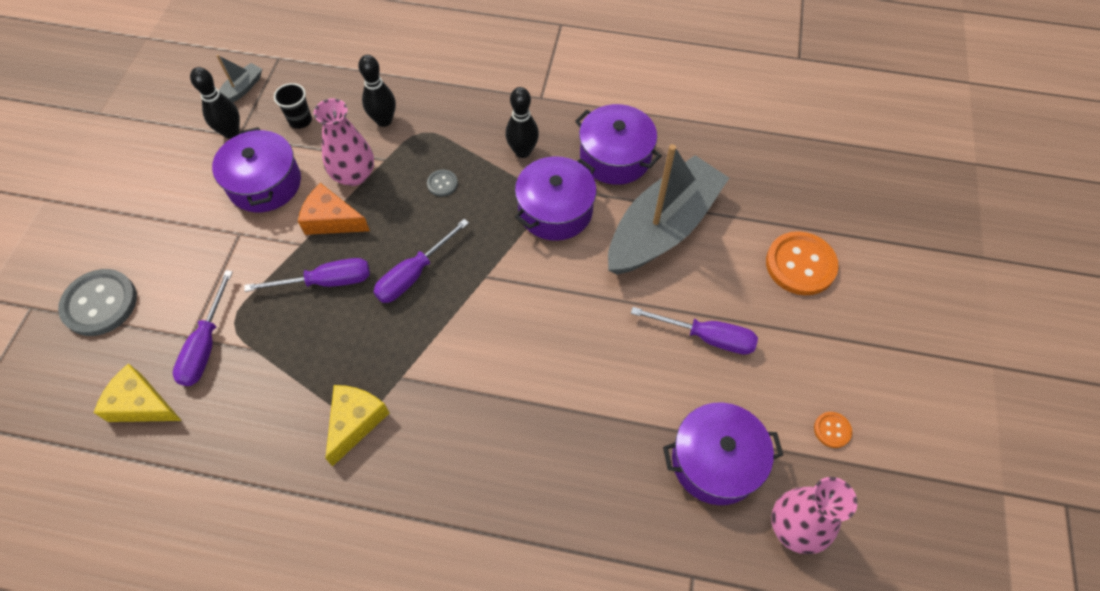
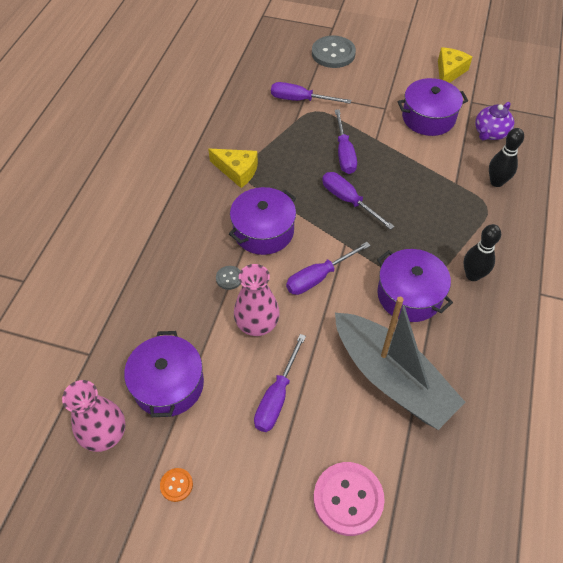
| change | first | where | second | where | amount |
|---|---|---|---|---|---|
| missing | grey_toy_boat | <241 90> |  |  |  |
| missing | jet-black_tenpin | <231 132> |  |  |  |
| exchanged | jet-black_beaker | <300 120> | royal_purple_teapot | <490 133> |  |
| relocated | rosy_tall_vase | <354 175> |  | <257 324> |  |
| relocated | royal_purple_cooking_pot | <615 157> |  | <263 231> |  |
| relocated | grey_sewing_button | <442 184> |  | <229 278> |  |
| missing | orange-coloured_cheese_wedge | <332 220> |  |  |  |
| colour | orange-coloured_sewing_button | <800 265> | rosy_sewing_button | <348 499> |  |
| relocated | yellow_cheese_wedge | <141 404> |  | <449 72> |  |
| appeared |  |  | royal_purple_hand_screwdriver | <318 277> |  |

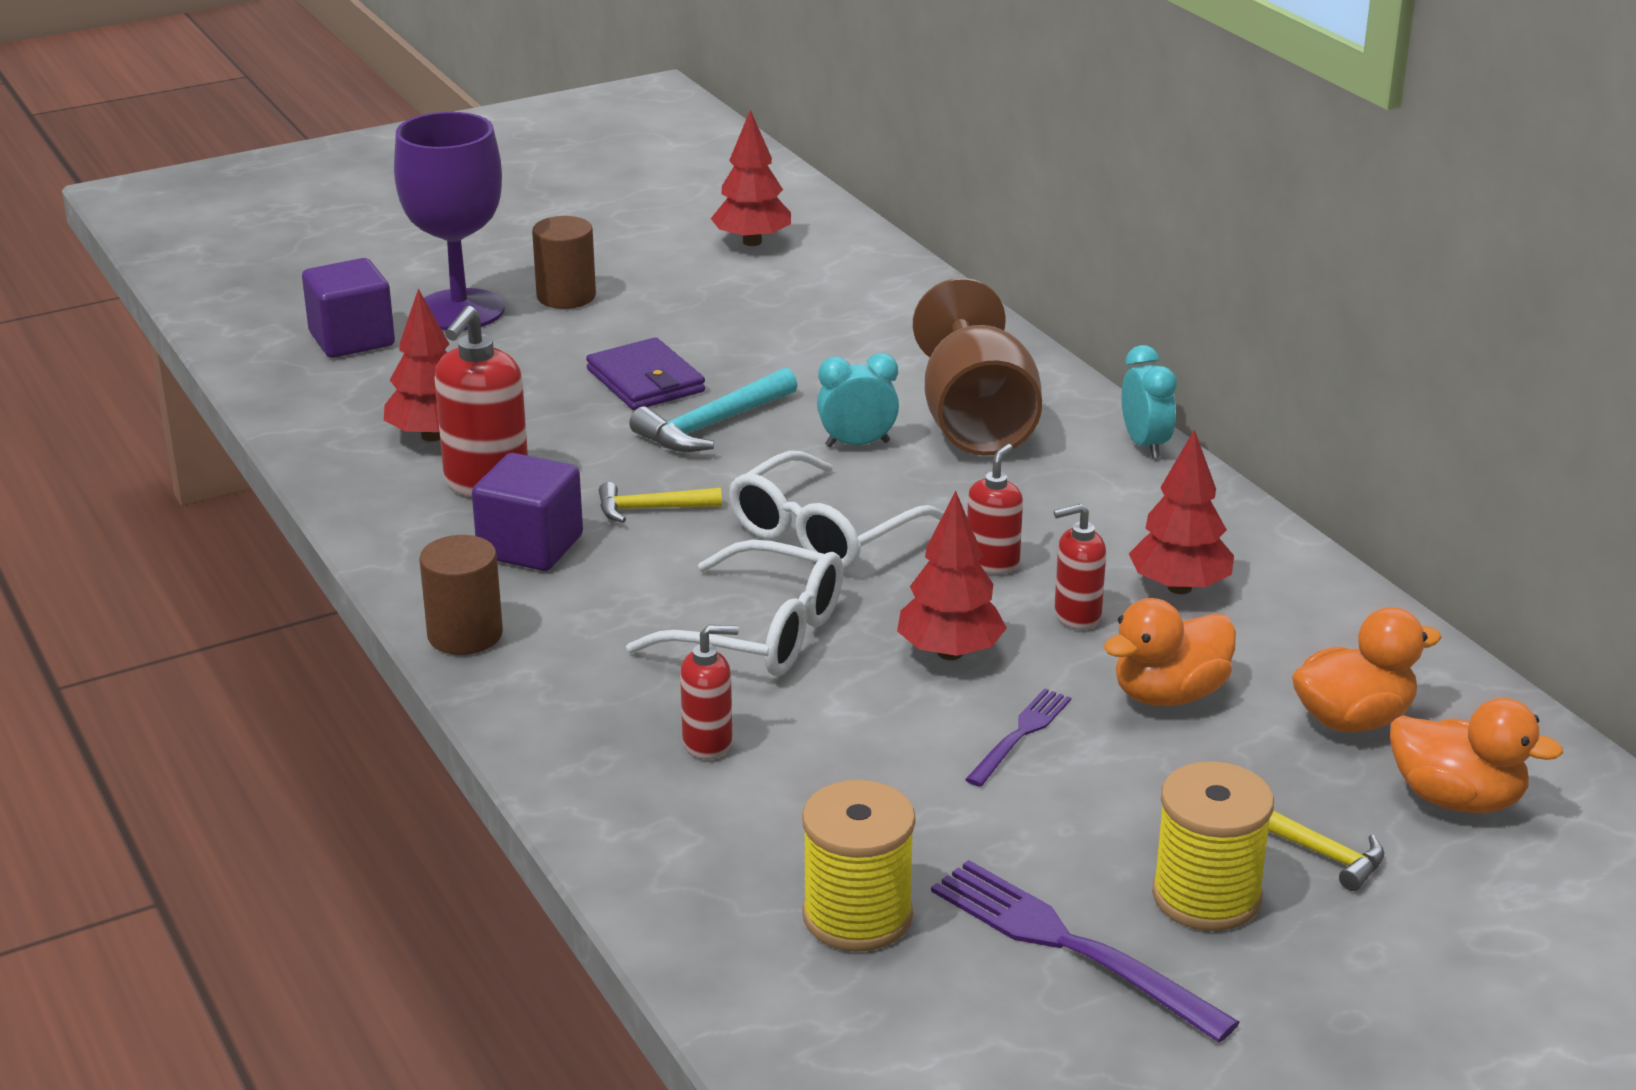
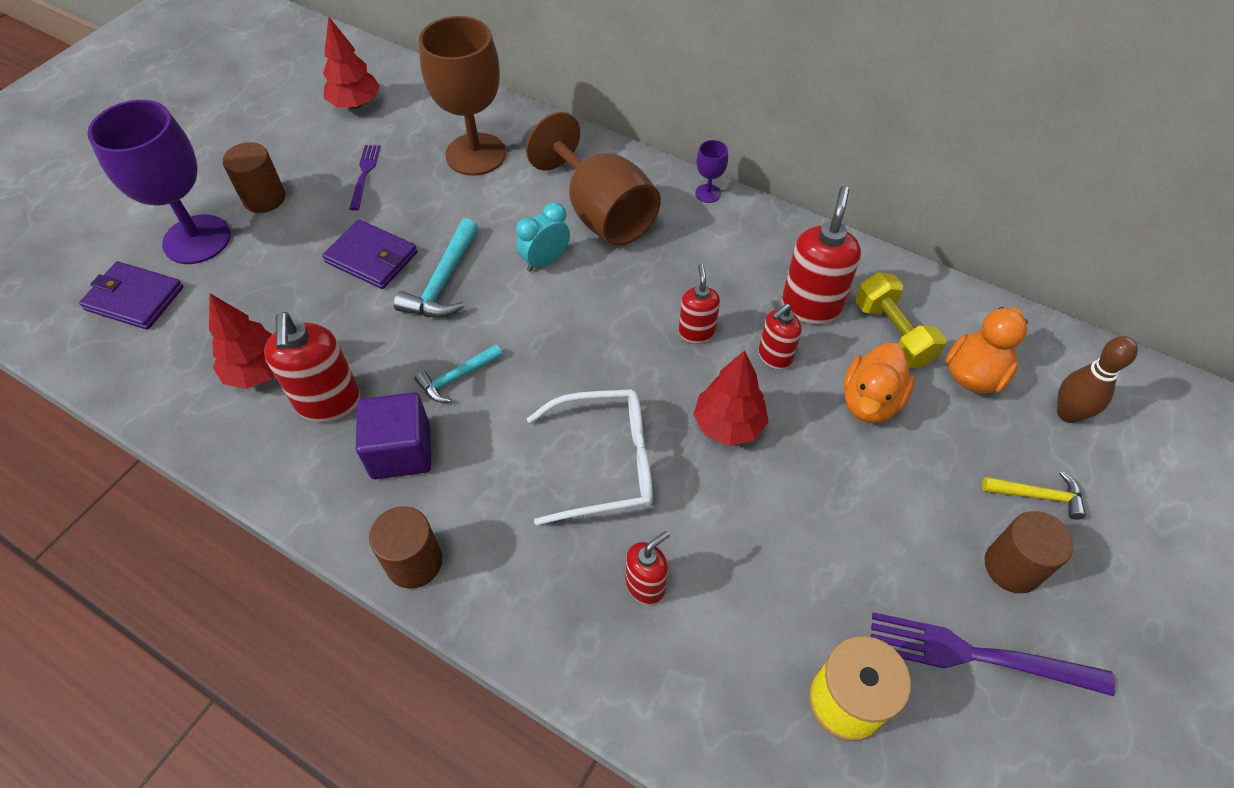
| change | first | where | second | where | amount |
|---|---|---|---|---|---|
| exchanged | royal_purple_block | <352 339> | royal_purple_card_wallet | <134 298> |  |
| exchanged | turquoise_alarm_clock | <1145 445> | royal_purple_wine_glass | <708 193> |  |
| exchanged | scarlet_tree | <1179 587> | scarlet_soap_dispenser | <810 306> |  |
| missing | snow-white_glasses | <824 533> |  |  |  |
| colour | yellow_claw_hammer | <651 509> | turquoise_claw_hammer | <457 378> |  |
| relocated | royal_purple_table_fork | <1020 734> |  | <365 174> |  |
| exchanged | orange-coloured_rubber_duck | <1457 799> | brown_tenpin | <1068 413> |  |
| exchanged | yellow_reel_of_thread | <1206 896> | brown_cylinder | <1012 567> |  |
| appeared |  |  | brown_wine_glass | <475 154> |  |
| appeared |  |  | yellow_hand_weight | <892 333> |  |

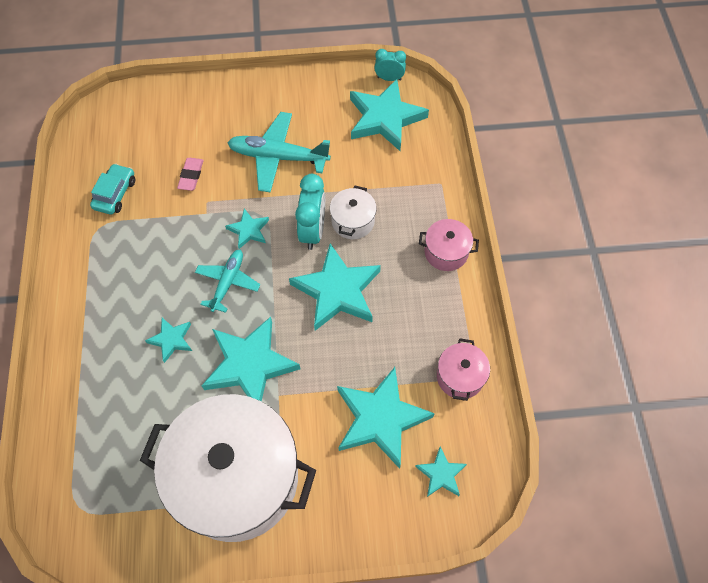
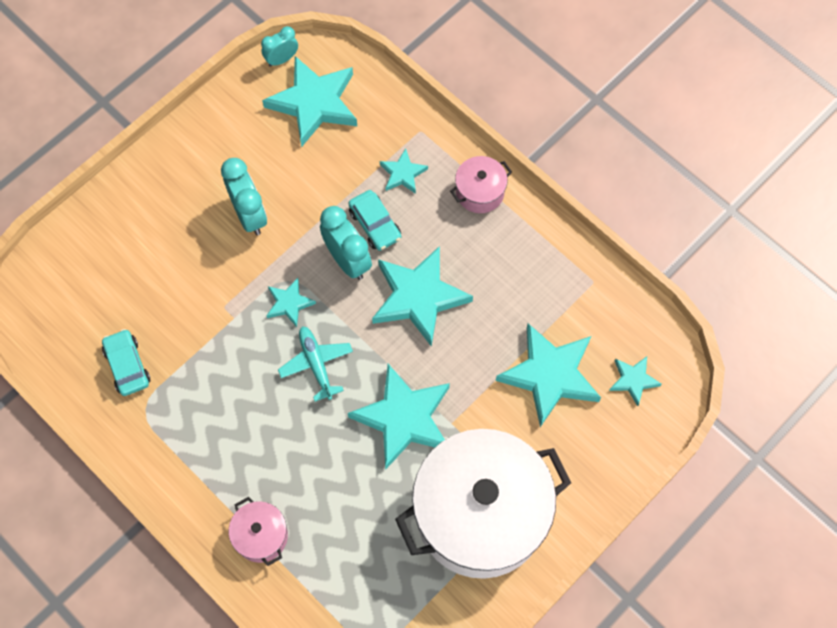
| change | first | where | second | where | amount |
|---|---|---|---|---|---|
| exchanged | turquoise_aeroplane | <278 157> | turquoise_alarm_clock | <249 214> |  |
| missing | rosy_gum_eraser | <191 176> |  |  |  |
| exchanged | snow-white_cooking_pot | <353 221> | turquoise_automobile | <375 224> |  |
| relocated | turquoise_star | <171 340> |  | <403 174> |  |
| relocated | rosy_cooking_pot | <460 377> |  | <261 536> |  |

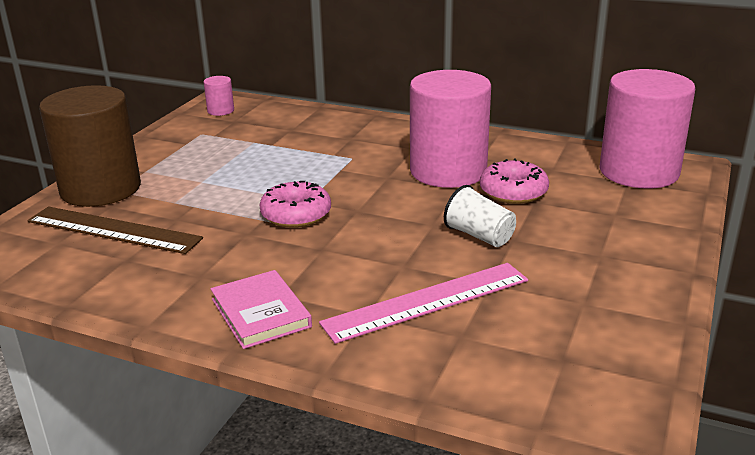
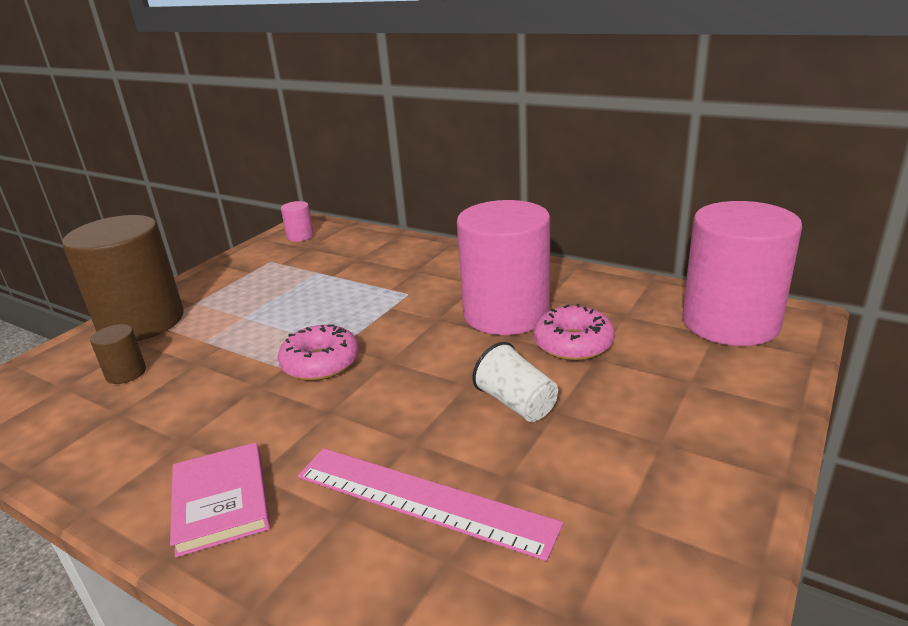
| change | first | where | second | where | amount |
|---|---|---|---|---|---|
| exchanged | brown_ruler | <113 230> | brown_cylinder | <126 373> |  |
| spun | rosy_ruler | <427 301> |  | <422 499> | 45 degrees clockwise |

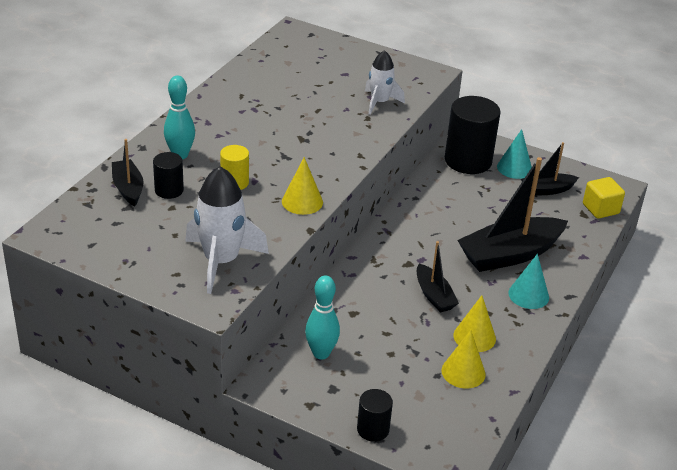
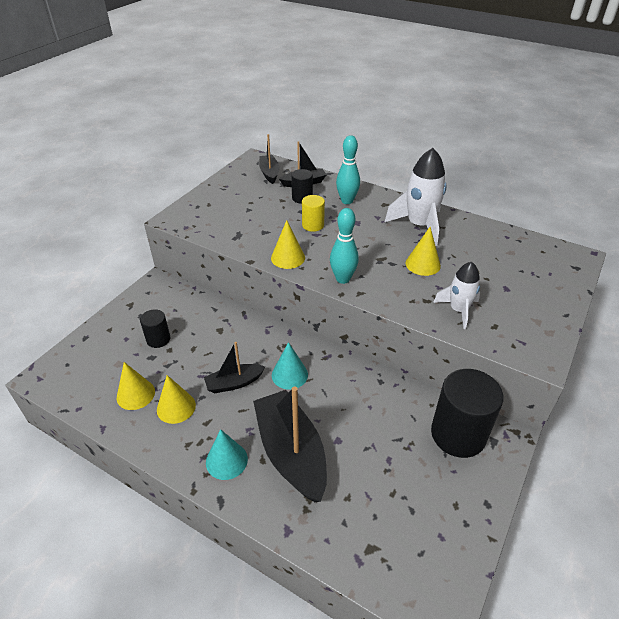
| change | first | where | second | where | amount |
|---|---|---|---|---|---|
| relocated | turquoise_solid_cone | <514 168> |  | <289 374> |  |
| relocated | jet-black_toy_boat | <547 190> |  | <269 173> |  |
| relocated | snow-white_spaceship | <221 261> |  | <419 225> |  |
| missing | yellow_block | <600 209> |  |  |  |
| relocated | turquoise_tenpin | <321 353> |  | <343 279> |  |
| relocated | jet-black_cylinder | <373 429> |  | <158 339> |  |
| appeared |  |  | yellow_solid_cone | <423 264> |  |

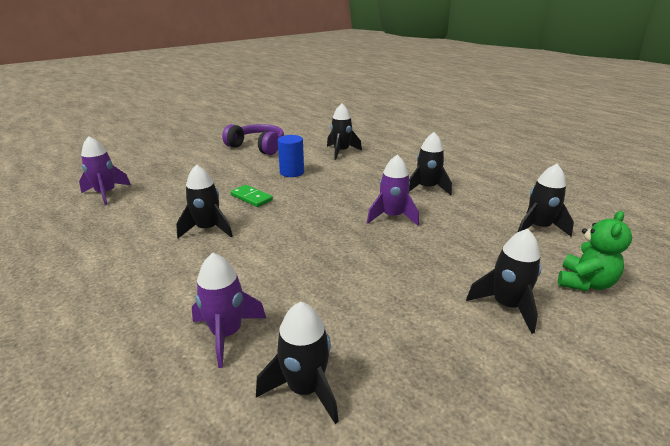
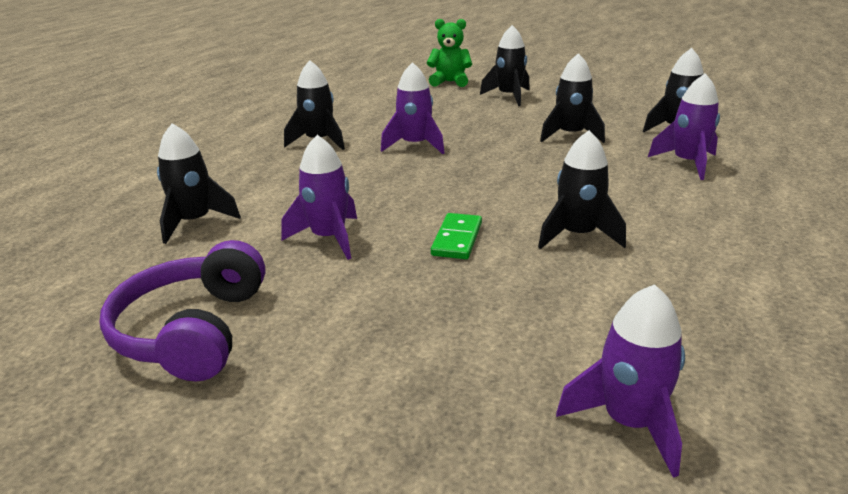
| change | first | where | second | where | amount |
|---|---|---|---|---|---|
| exchanged | royal_blue_cylinder | <292 172> | royal_purple_spaceship | <329 238> |  |
| relocated | jet-black_spaceship | <538 228> |  | <570 135> |  |

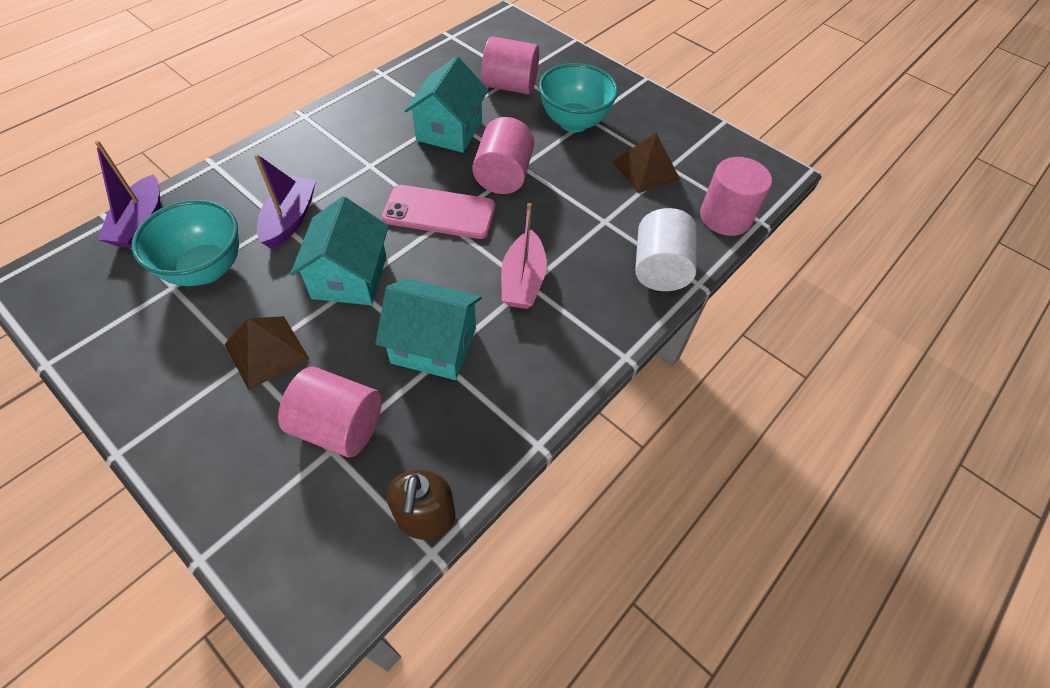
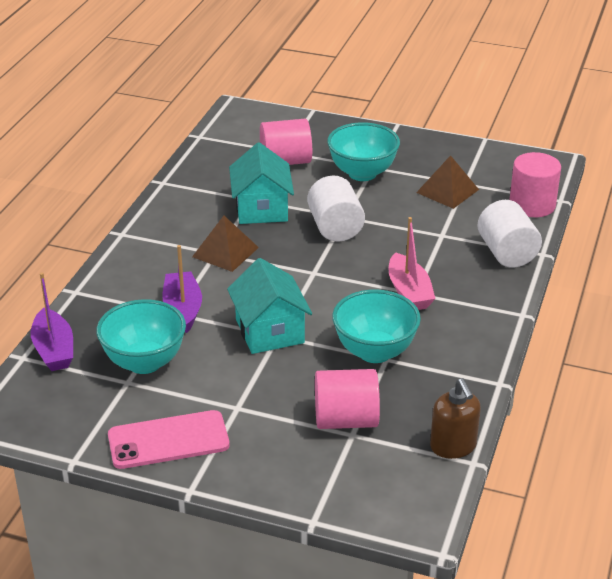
| change | first | where | second | where | amount |
|---|---|---|---|---|---|
| colour | rosy_cylinder | <503 176> | snow-white_cylinder | <335 228> |  |
| relocated | rosy_mobile_phone | <439 212> |  | <168 440> |  |
| exchanged | turquoise_toy_house | <433 345> | turquoise_deep_dish | <374 352> |  |
| relocated | brown_pyramid | <267 351> |  | <225 252> |  |

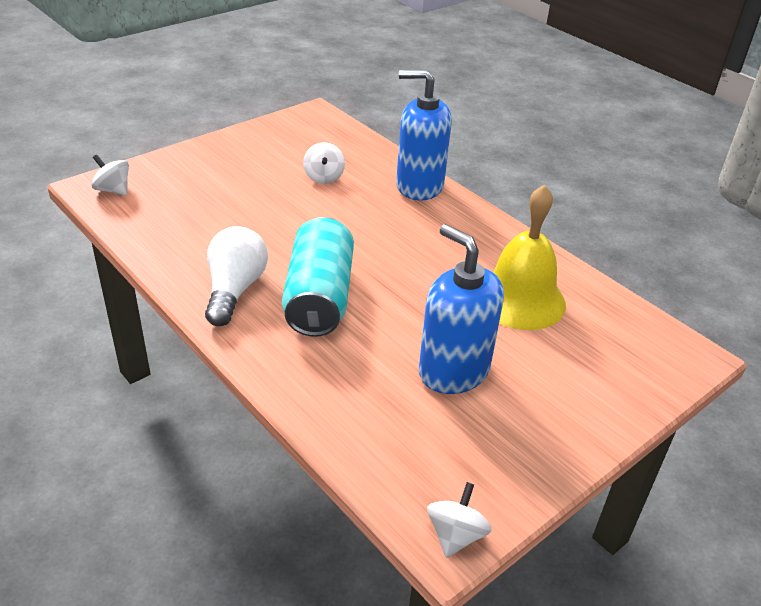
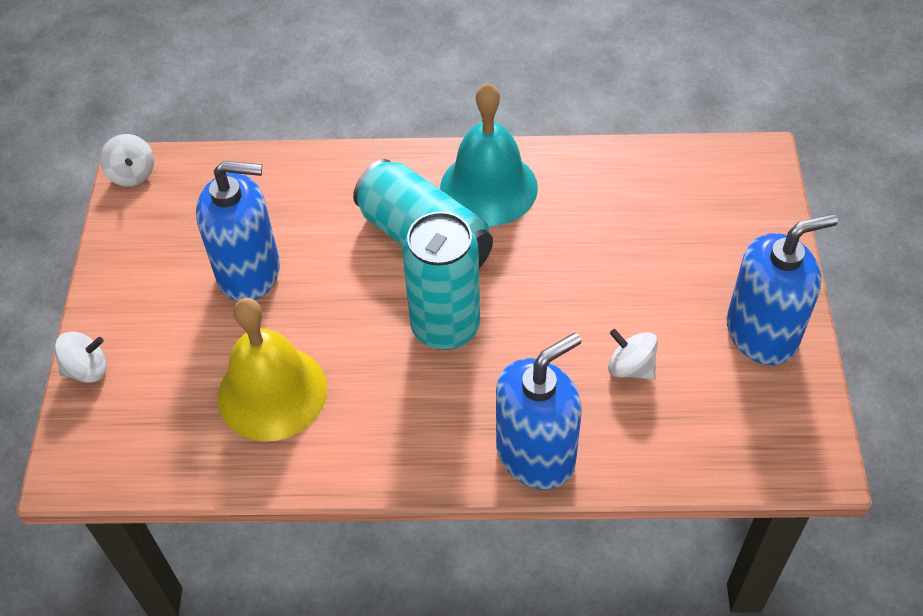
| change | first | where | second | where | amount |
|---|---|---|---|---|---|
| relocated | snow-white_toy_top | <113 190> |  | <87 369> |  |
| exchanged | snow-white_lightbulb | <234 290> | turquoise_hand_bell | <488 188> |  |
| appeared |  |  | turquoise_tin | <445 327> |  |
| appeared |  |  | royal_blue_soap_dispenser | <761 333> |  |

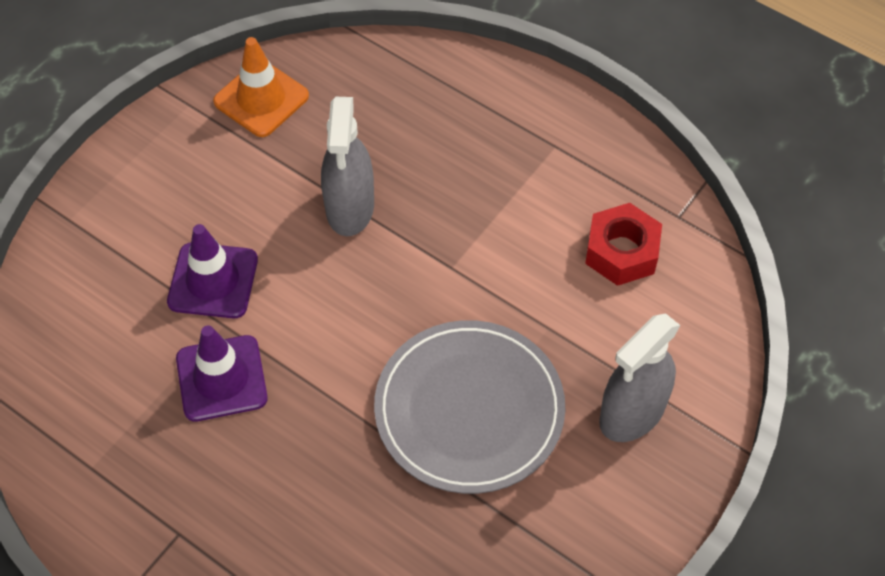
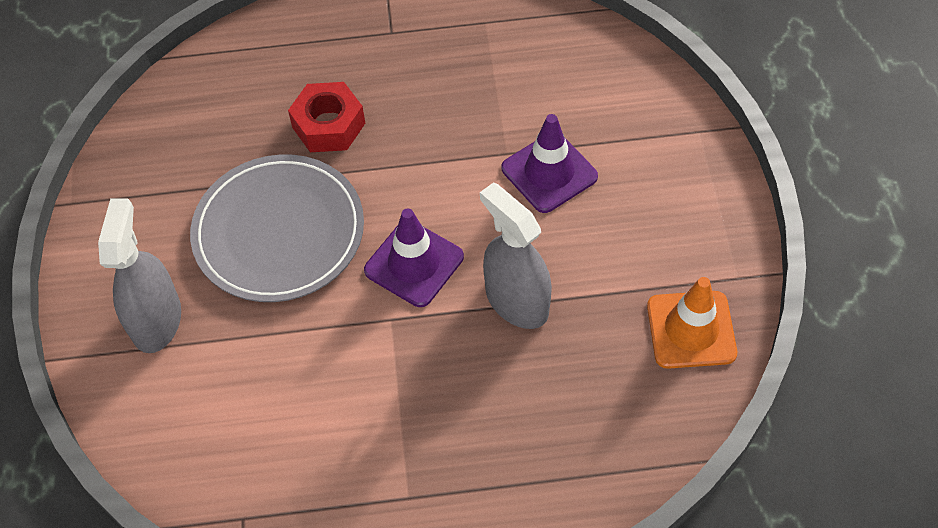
| change | first | where | second | where | amount |
|---|---|---|---|---|---|
| relocated | scarlet_hex_nut | <621 252> |  | <328 125> |  |
| relocated | royal_purple_traffic_cone | <221 378> |  | <414 263> |  |

